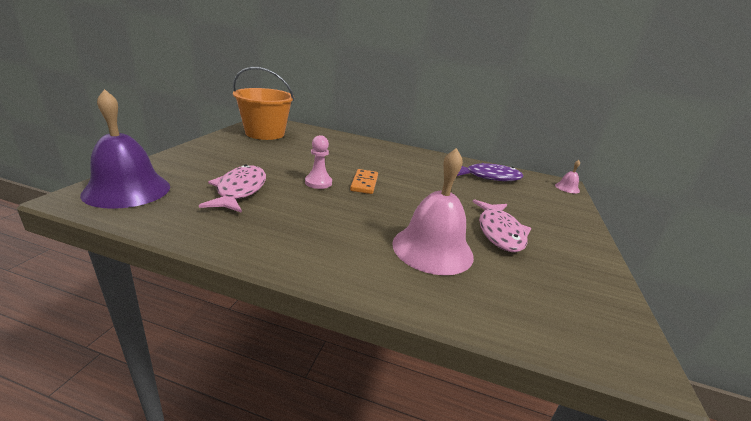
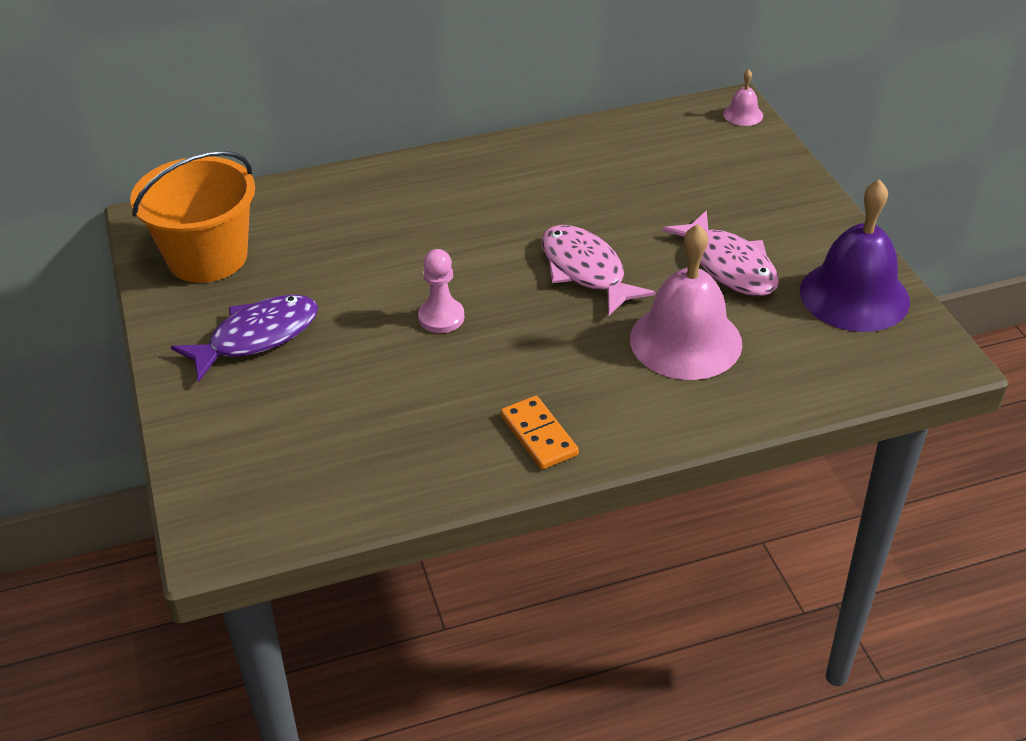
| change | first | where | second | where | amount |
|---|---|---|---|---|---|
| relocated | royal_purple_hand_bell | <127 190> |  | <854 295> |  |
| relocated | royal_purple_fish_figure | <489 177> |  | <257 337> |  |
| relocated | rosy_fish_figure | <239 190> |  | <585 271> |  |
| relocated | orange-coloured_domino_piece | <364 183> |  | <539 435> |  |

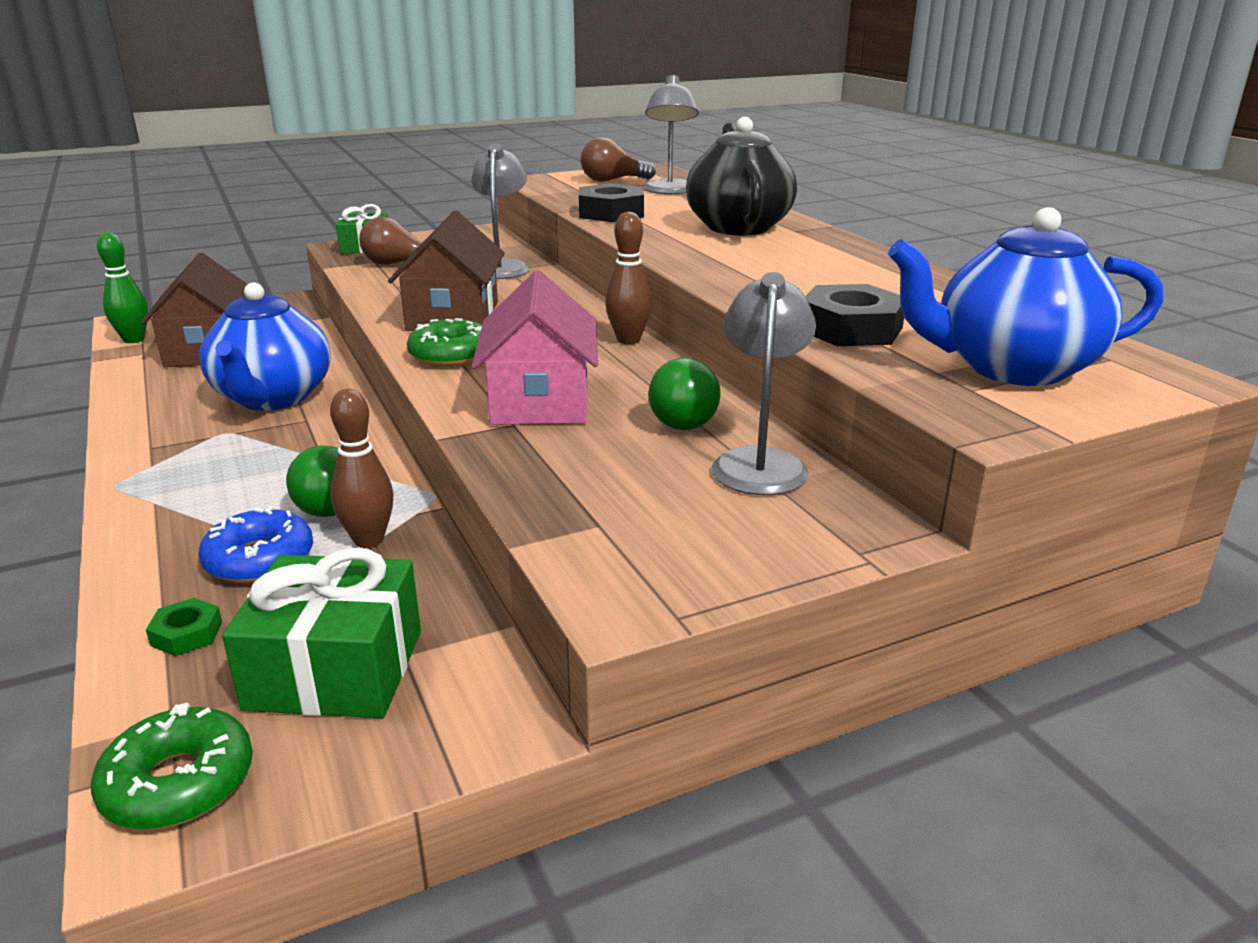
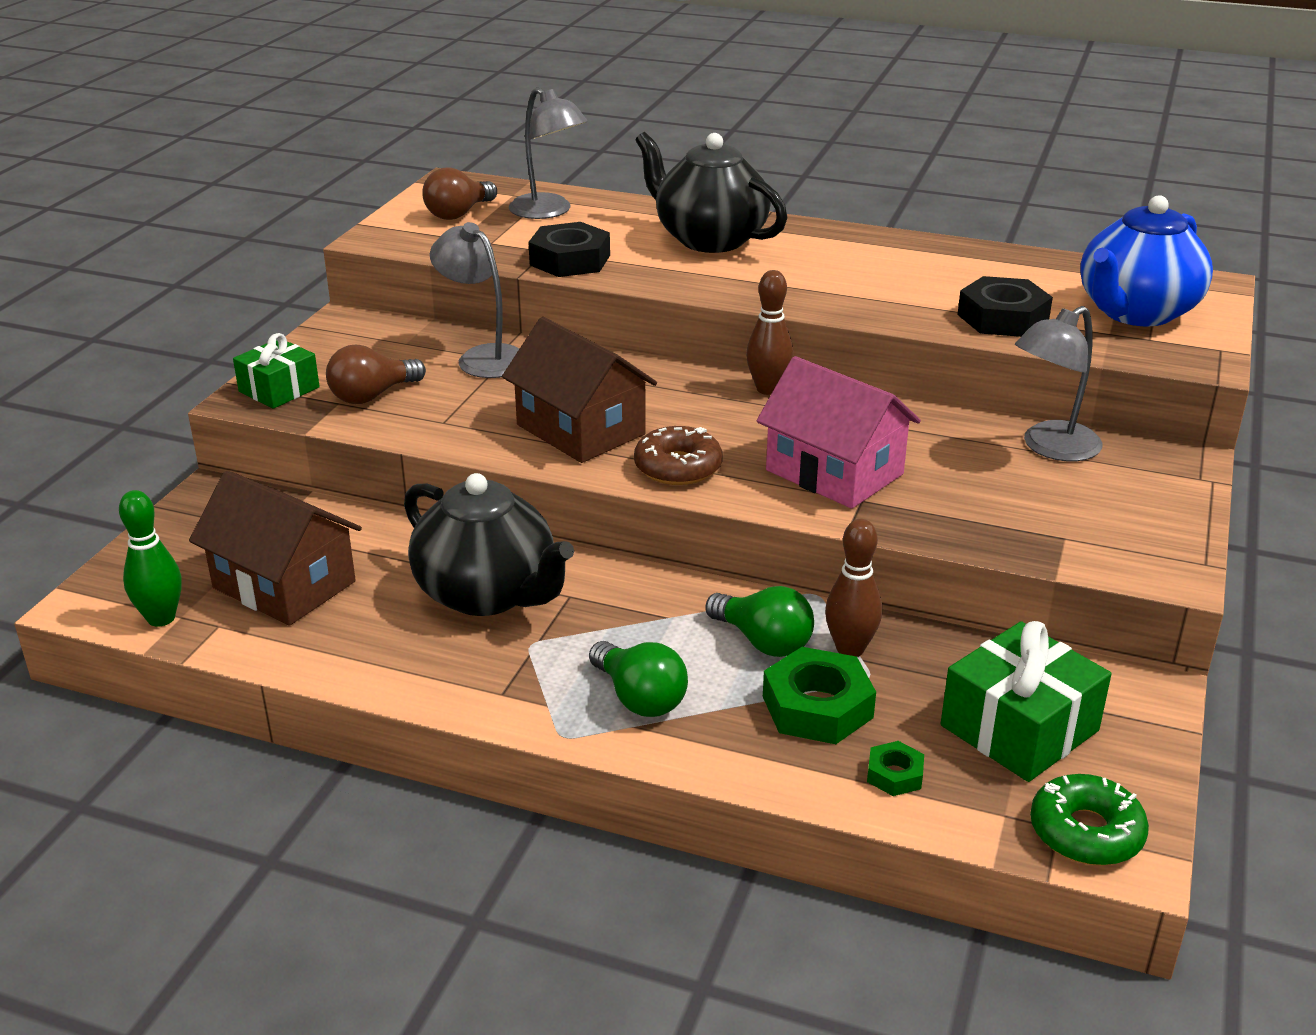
| change | first | where | second | where | amount |
|---|---|---|---|---|---|
| spun | grey_reading_lamp | <760 462> |  | <1050 448> | 90 degrees counterclockwise |
| colour | royal_blue_teapot | <273 398> | jet-black_teapot | <488 594> |  |
| colour | leaf-green_doughnut | <451 355> | brown_doughnut | <678 467> |  |
| relocated | leaf-green_lightbulb | <684 418> |  | <639 698> |  |
| exchanged | royal_blue_doughnut | <259 559> | leaf-green_hex_nut | <817 707> |  |

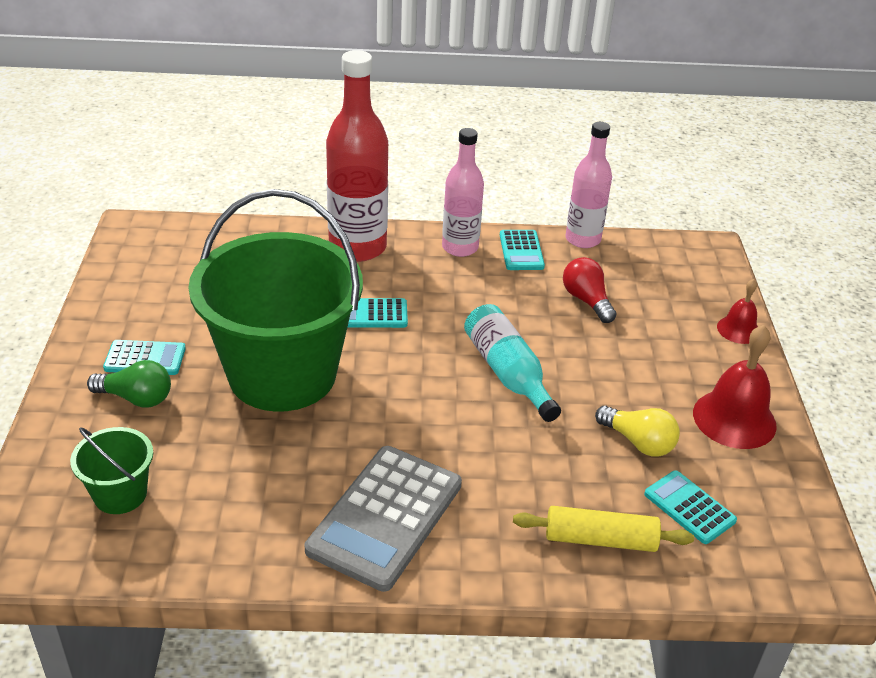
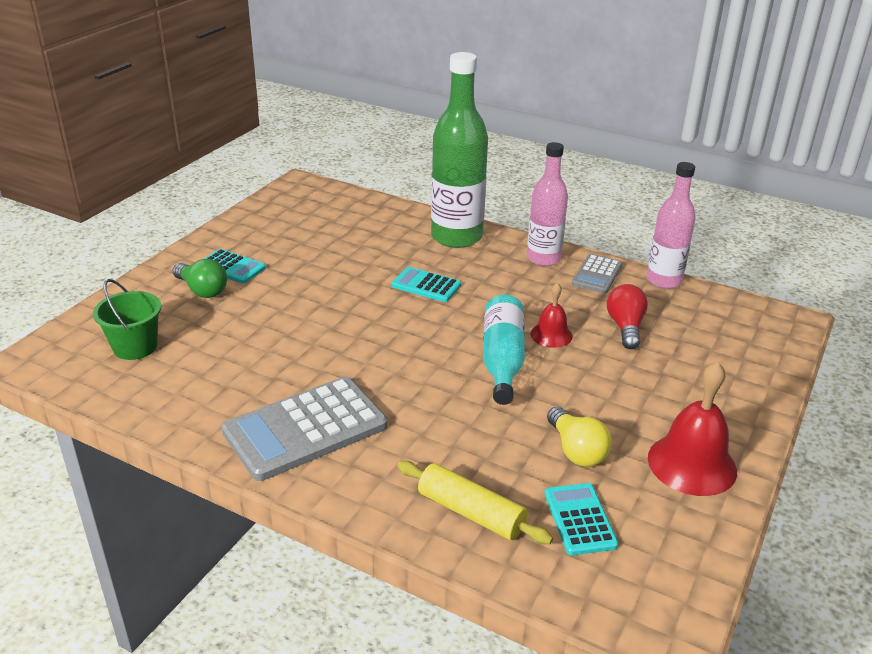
| change | first | where | second | where | amount |
|---|---|---|---|---|---|
| colour | scarlet_flask | <357 247> | leaf-green_flask | <456 237> |  |
| missing | leaf-green_sand_bucket | <282 374> |  |  |  |
| colour | turquoise_adding_machine | <521 251> | grey_adding_machine | <597 274> |  |
| relocated | scarlet_hand_bell | <738 329> |  | <551 335> |  |

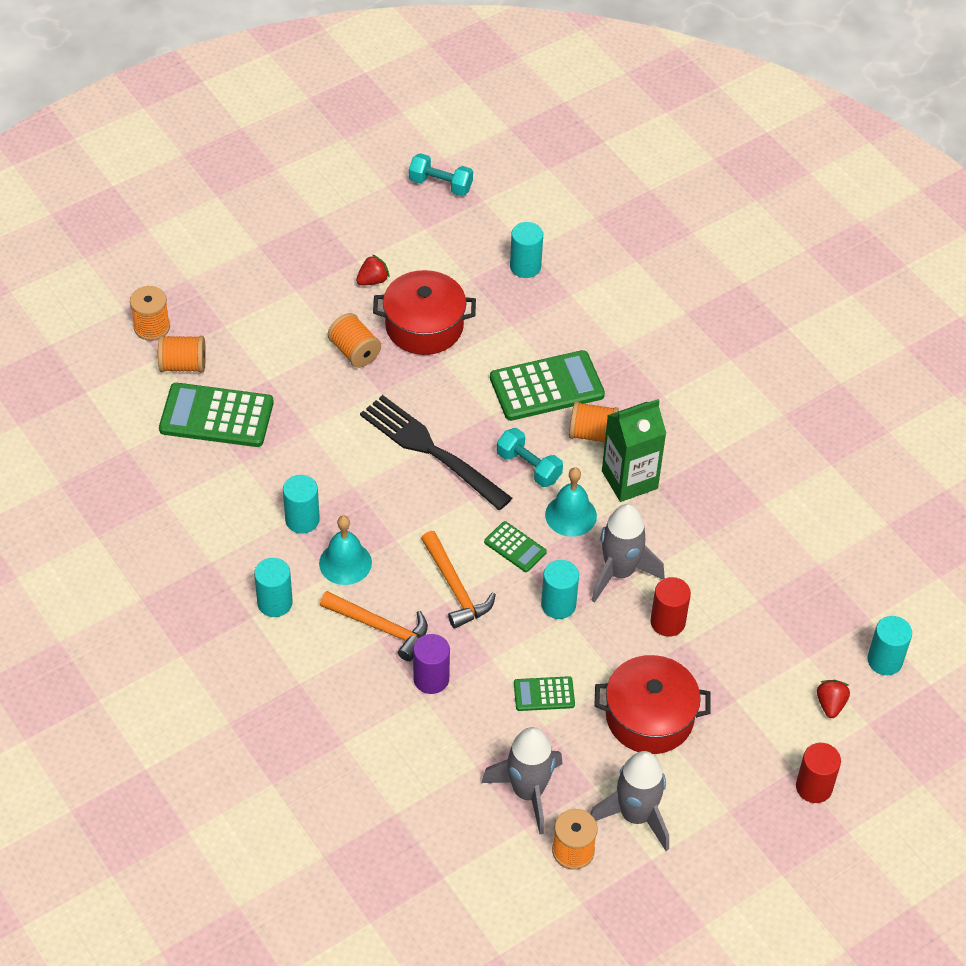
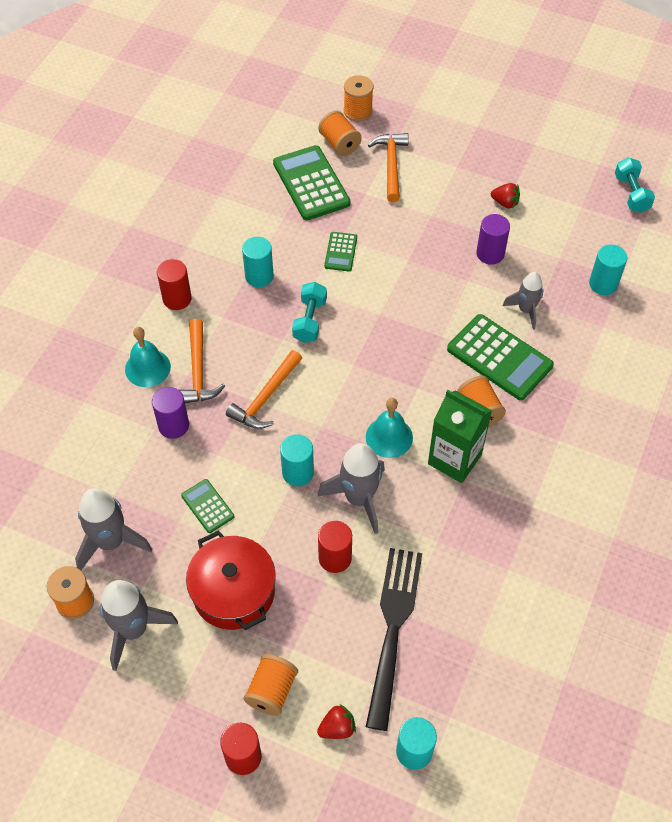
| change | first | where | second | where | amount |
|---|---|---|---|---|---|
| exchanged | scarlet_cooking_pot | <424 326> | royal_purple_cylinder | <490 254> |  |
| relocated | orange-coloured_reel_of_thread | <354 352> |  | <272 691> |  |
| relocated | jet-black_table_fork | <432 451> |  | <393 629> |  |
| relocated | turquoise_hand_weight | <528 467> |  | <310 320> |  |
| relocated | turquoise_hand_bell | <345 563> |  | <147 368> |  |
| relocated | leaf-green_adding_machine | <515 547> |  | <341 252> |  |
| colour | turquoise_cylinder | <275 603> | scarlet_cylinder | <177 299> |  |
| appeared |  |  | orange-coloured_claw_hammer | <391 165> |  |
| appeared |  |  | grey_spaceship | <526 310> |  |

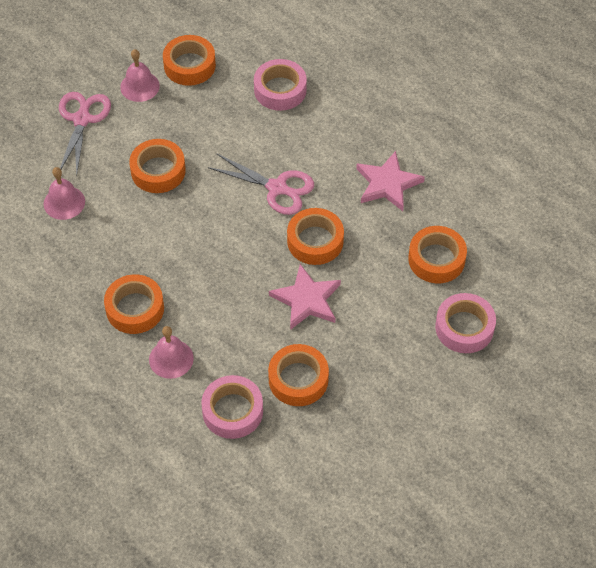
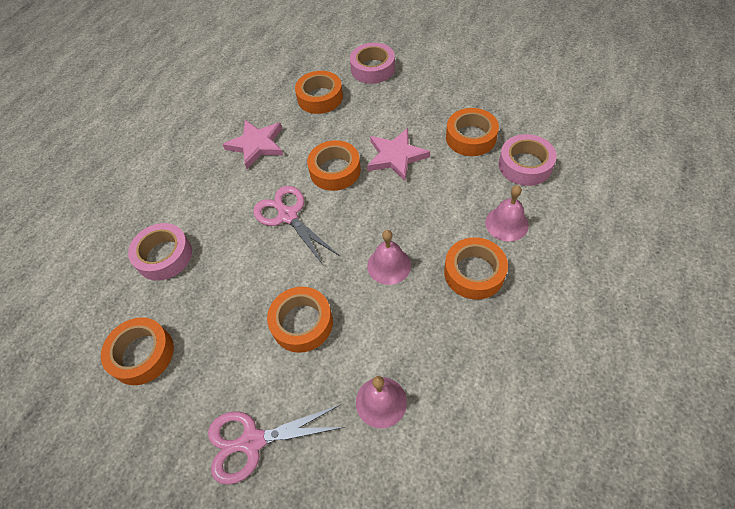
| change | first | where | second | where | amount |
|---|---|---|---|---|---|
| relocated | rosy_hand_bell | <140 86> |  | <389 265> |  |
| spun | rosy_pair_of_scissors | <277 188> |  | <288 216> | 45 degrees counterclockwise |

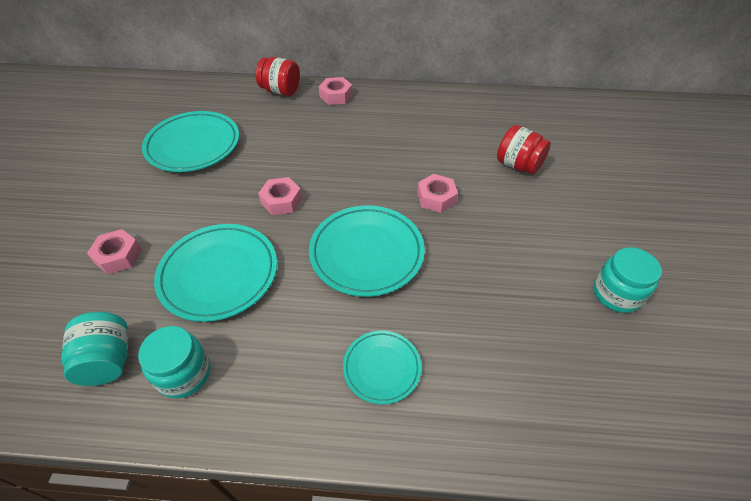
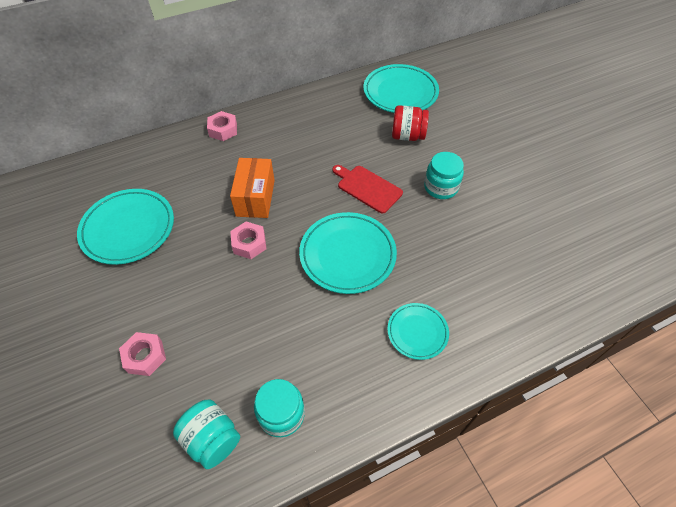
| change | first | where | second | where | amount |
|---|---|---|---|---|---|
| missing | scarlet_preserve_jar | <281 91> |  |  |  |
| exchanged | rosy_hex_nut | <436 198> | scarlet_cutting_board | <367 188> |  |
| relocated | turquoise_dinner_plate | <219 274> |  | <400 92> |  |
| relocated | turquoise_preserve_jar | <616 294> |  | <441 187> |  |
| appeared |  |  | orange-coloured_parcel | <255 198> |  |

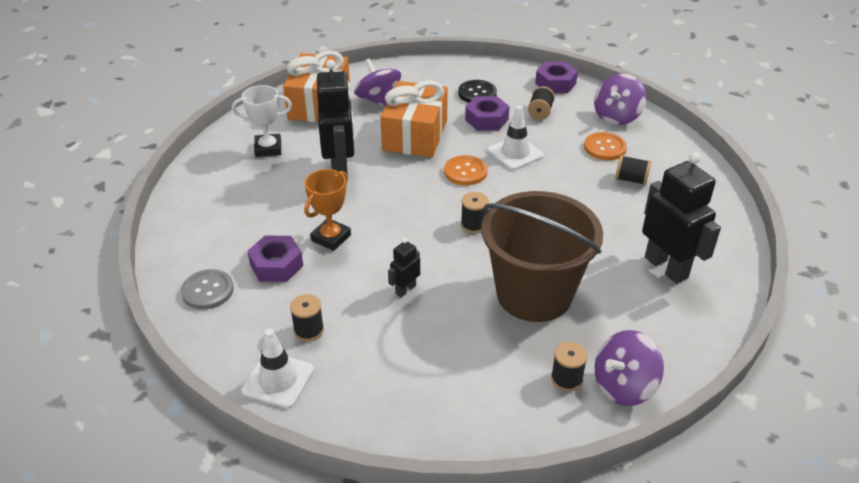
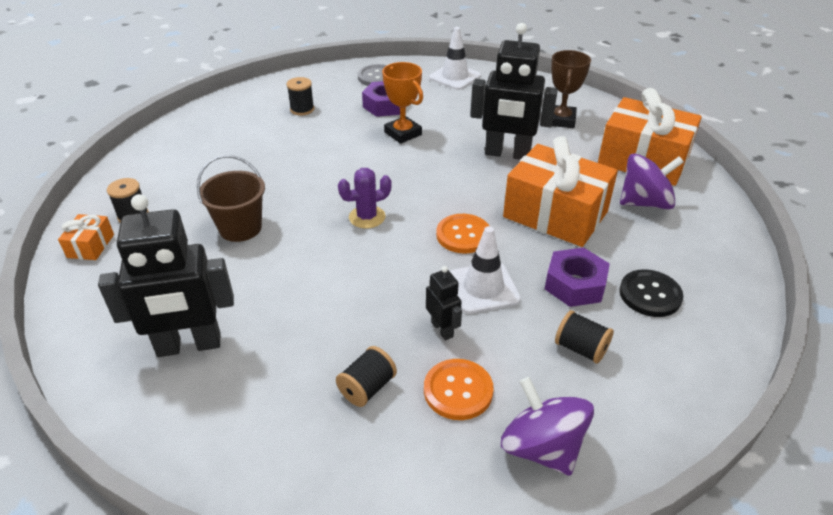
| change | first | where | second | where | amount |
|---|---|---|---|---|---|
| missing | royal_purple_hex_nut | <555 83> |  |  |  |
| colour | snow-white_trophy | <268 148> | brown_trophy | <561 120> |  |
| size | brown_sand_bucket | <534 294> |  | <240 228> | x0.52 |
| exchanged | jet-black_reel_of_thread | <473 224> | royal_purple_cactus | <367 217> |  |
| relocated | jet-black_robot | <405 289> |  | <442 329> |  |
| relocated | snow-white_traffic_cone | <278 380> |  | <455 77> |  |
| exchanged | royal_purple_toy_top | <623 386> | orange-coloured_wrapped_gift | <91 246> |  |

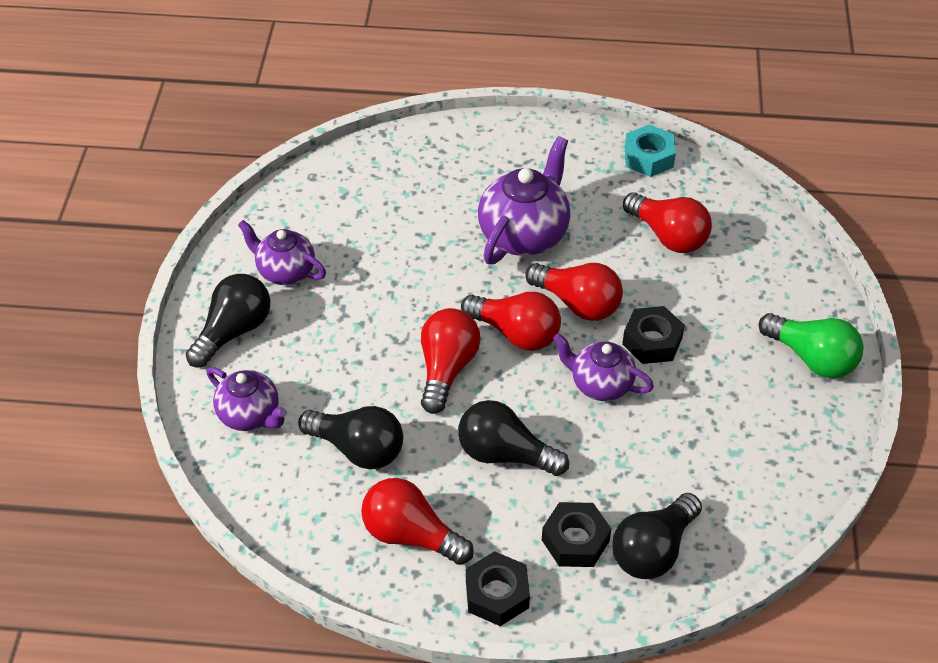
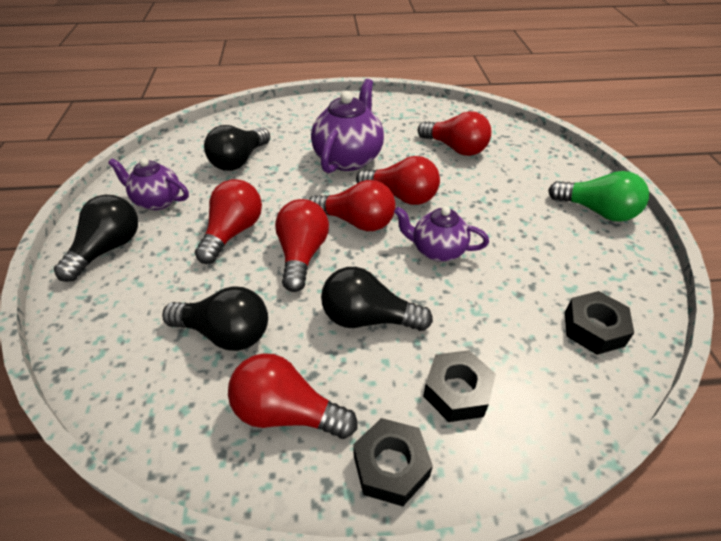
| change | first | where | second | where | amount |
|---|---|---|---|---|---|
| missing | turquoise_hex_nut | <648 157> |  |  |  |
| relocated | jet-black_hex_nut | <652 341> |  | <594 329> |  |
| missing | royal_purple_teapot | <250 415> |  |  |  |
| relocated | jet-black_lightbulb | <653 550> |  | <239 161> |  |
| appeared |  |  | scarlet_lightbulb | <233 232> |  |

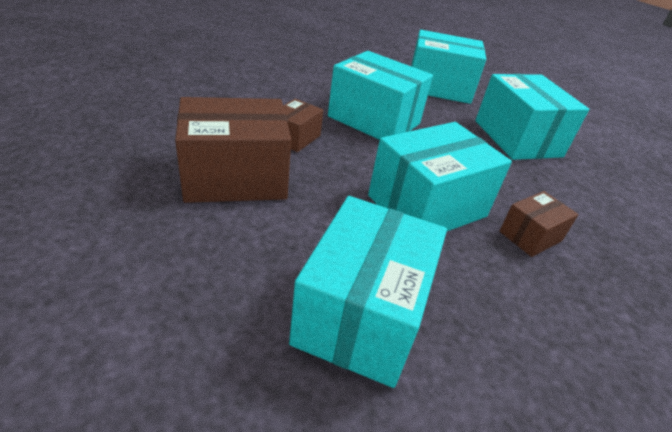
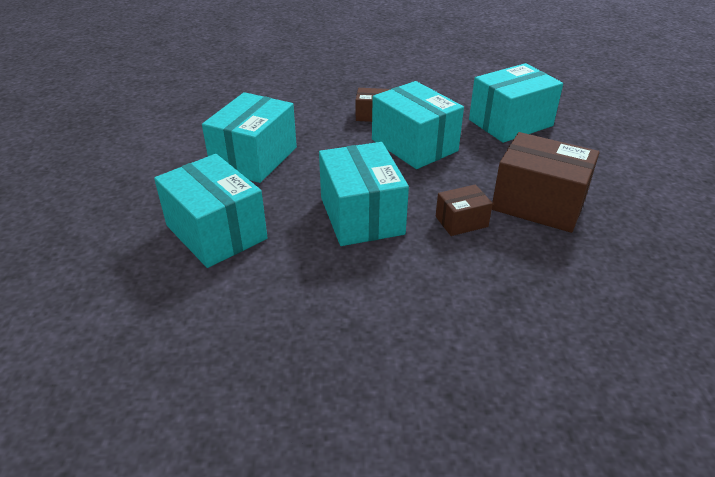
| change | first | where | second | where | amount |
|---|---|---|---|---|---|
| spun | turquoise_parcel | <427 206> |  | <414 145> | 45 degrees clockwise |

